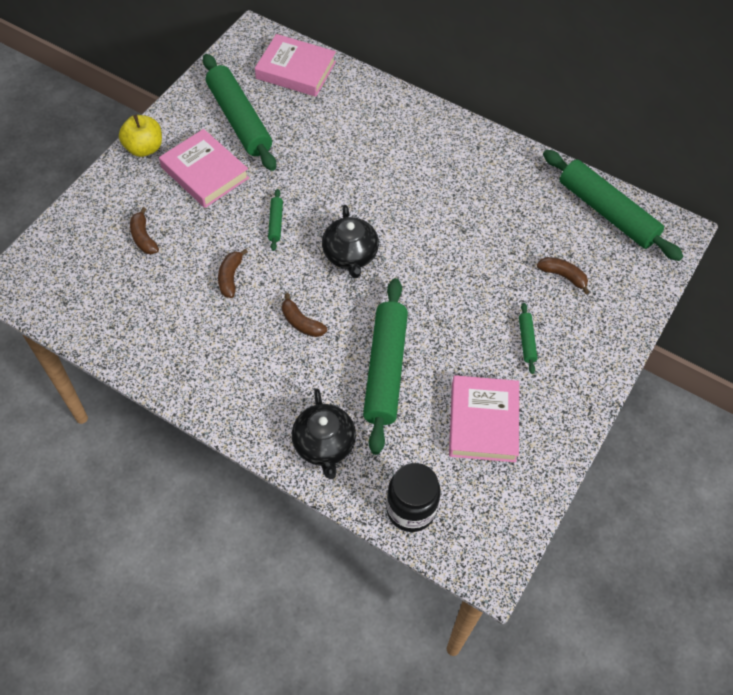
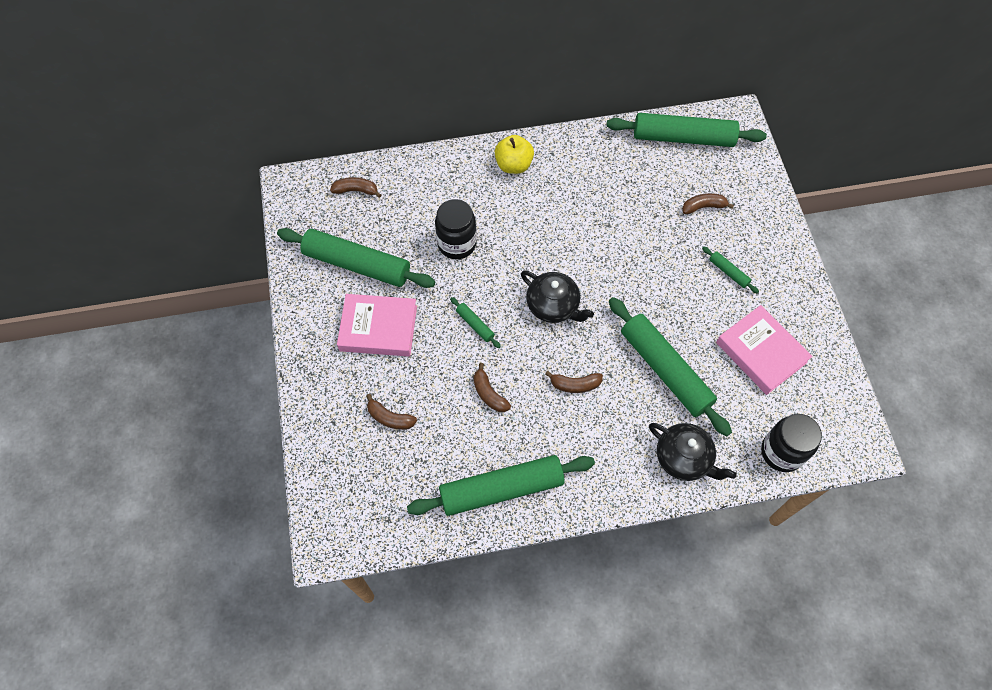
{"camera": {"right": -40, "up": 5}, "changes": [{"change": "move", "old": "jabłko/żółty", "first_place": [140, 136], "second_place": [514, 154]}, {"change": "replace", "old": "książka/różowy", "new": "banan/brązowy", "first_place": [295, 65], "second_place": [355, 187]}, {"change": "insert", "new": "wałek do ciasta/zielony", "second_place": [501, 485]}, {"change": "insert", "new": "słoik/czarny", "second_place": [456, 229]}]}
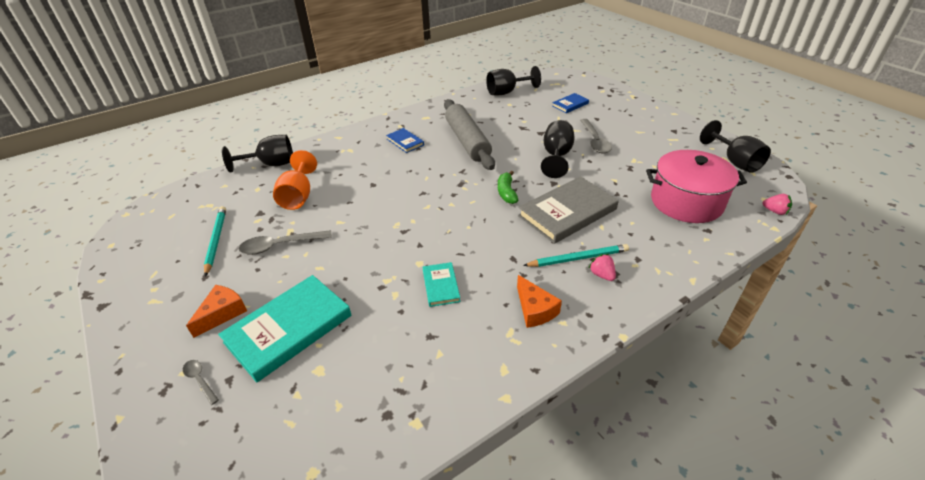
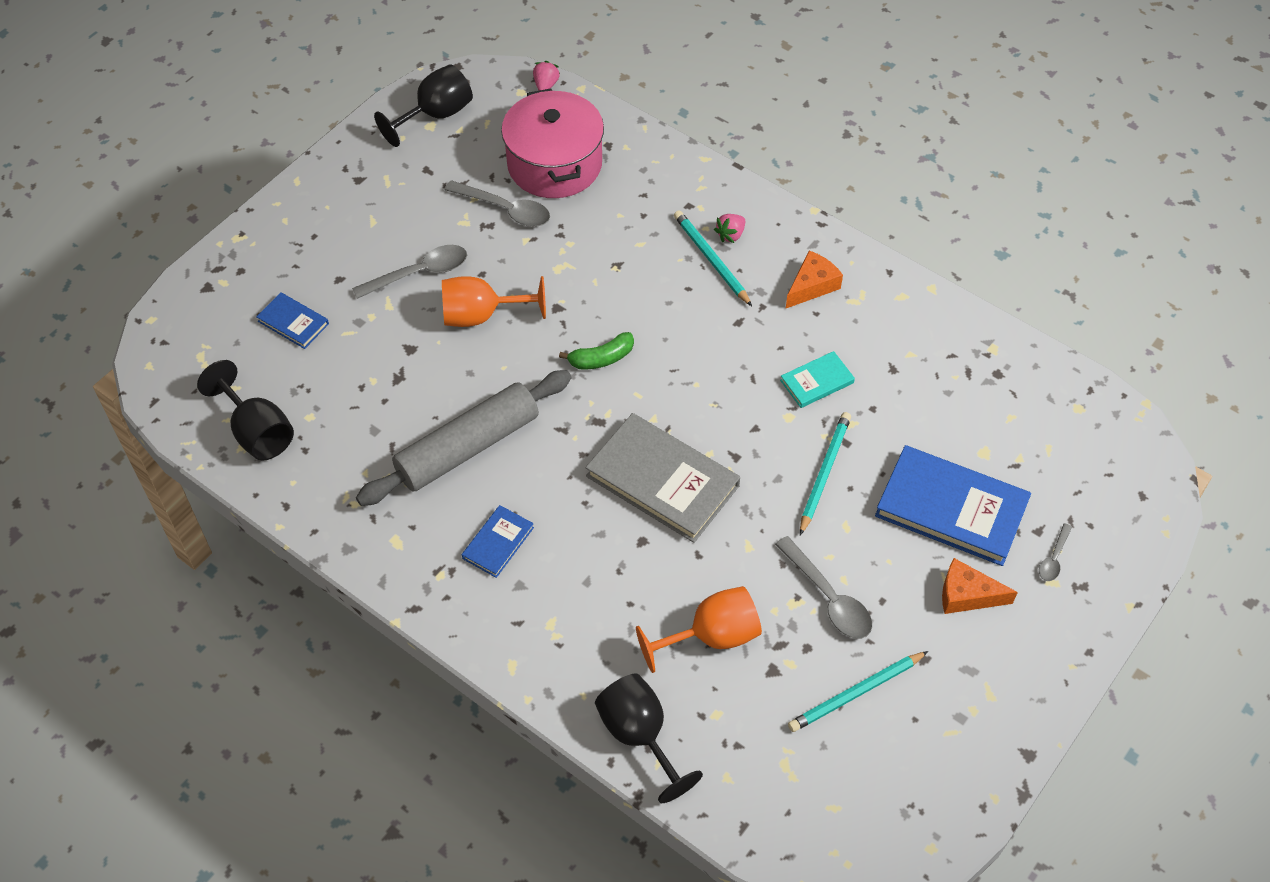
{"camera": {"right": -110, "up": 15}, "changes": [{"change": "recolor", "old": "książka/turkusowy", "new": "książka/niebieski", "first_place": [284, 328], "second_place": [953, 505]}, {"change": "move", "old": "książka/szary", "first_place": [568, 210], "second_place": [663, 478]}, {"change": "recolor", "old": "kielich/czarny", "new": "kielich/pomarańczowy", "first_place": [558, 149], "second_place": [494, 301]}, {"change": "insert", "new": "łyżka/szary", "second_place": [497, 203]}, {"change": "insert", "new": "ołówek/turkusowy", "second_place": [825, 473]}]}
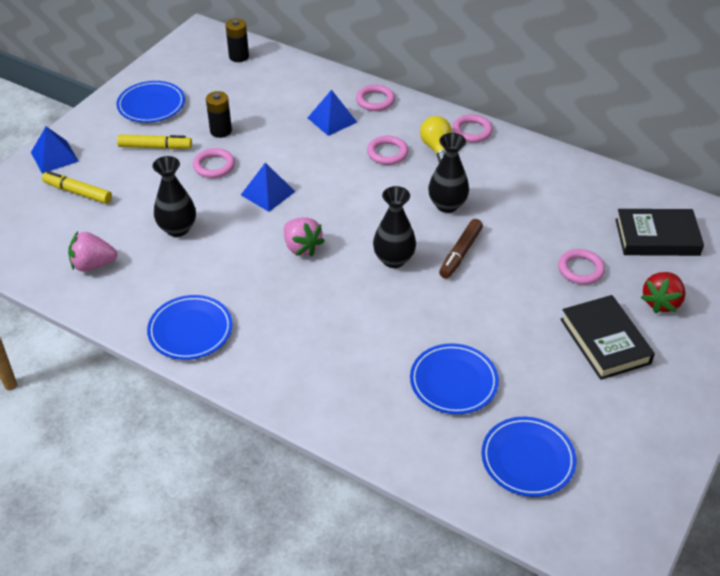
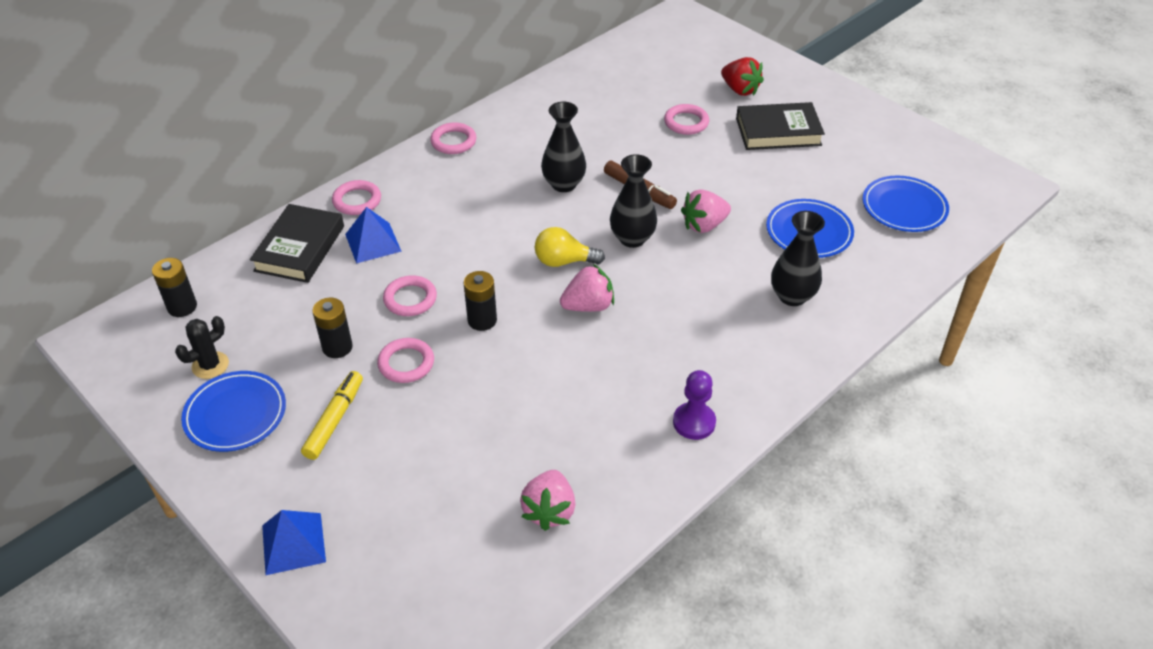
{"camera": {"right": -75, "up": 0}, "changes": [{"change": "delete", "old": "flamaster/żółty", "first_place": [77, 187]}, {"change": "replace", "old": "talerz/niebieski", "new": "pionek/fioletowy", "first_place": [189, 327], "second_place": [694, 405]}, {"change": "move", "old": "wazon/czarny", "first_place": [174, 196], "second_place": [798, 258]}, {"change": "replace", "old": "piramida/niebieski", "new": "bateria/czarny", "first_place": [268, 187], "second_place": [480, 301]}, {"change": "move", "old": "pierścień/różowy", "first_place": [387, 150], "second_place": [410, 295]}, {"change": "move", "old": "żarówka/żółty", "first_place": [436, 139], "second_place": [570, 247]}, {"change": "move", "old": "książka/czarny", "first_place": [659, 232], "second_place": [297, 243]}, {"change": "insert", "new": "kaktus/czarny", "second_place": [202, 347]}, {"change": "insert", "new": "truskawka/różowy", "second_place": [706, 211]}]}
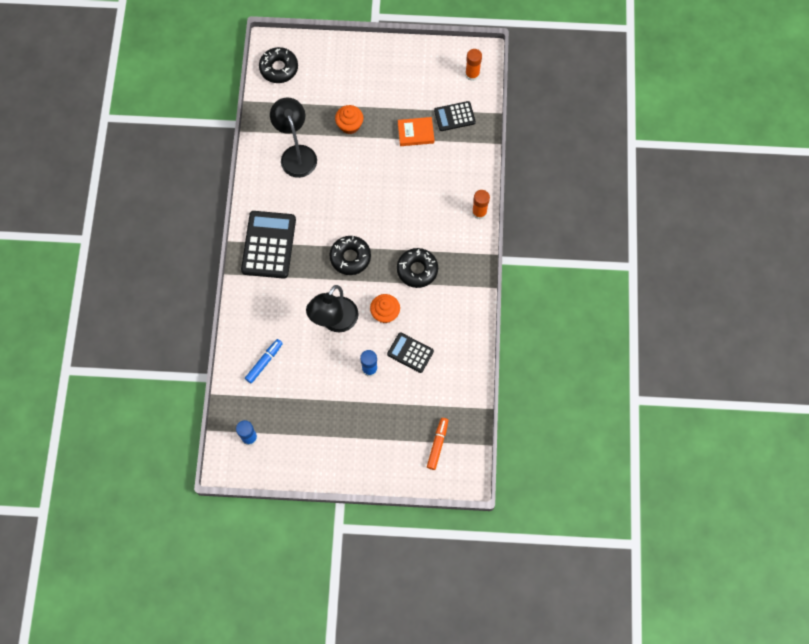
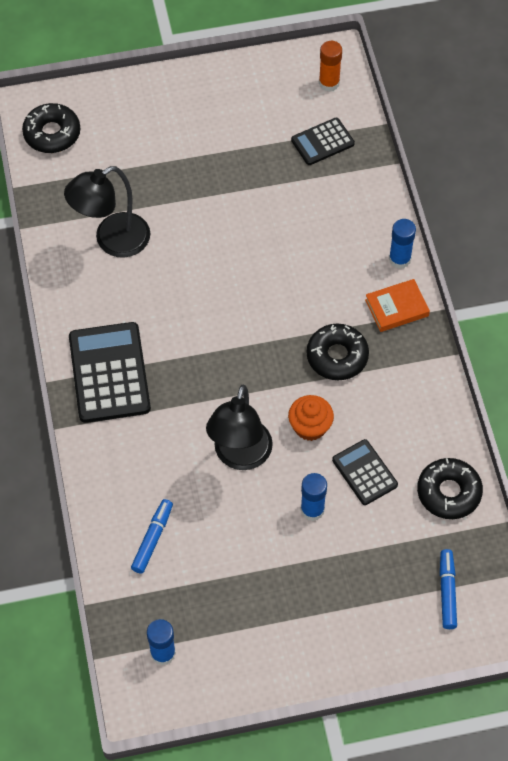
{"camera": {"right": -15, "up": -10}, "changes": [{"change": "rotate", "old": "lampka/czarny", "first_place": [293, 137], "second_place": [107, 212], "degrees": -90}, {"change": "move", "old": "donut/czarny", "first_place": [350, 255], "second_place": [450, 488]}, {"change": "delete", "old": "muffinka/pomarańczowy", "first_place": [349, 119]}, {"change": "rotate", "old": "kalkulator/czarny", "first_place": [410, 352], "second_place": [365, 472], "degrees": 45}, {"change": "move", "old": "książka/pomarańczowy", "first_place": [416, 131], "second_place": [397, 305]}, {"change": "recolor", "old": "flamaster/pomarańczowy", "new": "flamaster/niebieski", "first_place": [437, 444], "second_place": [448, 589]}, {"change": "recolor", "old": "klej w sztyfcie/pomarańczowy", "new": "klej w sztyfcie/niebieski", "first_place": [481, 205], "second_place": [402, 244]}]}
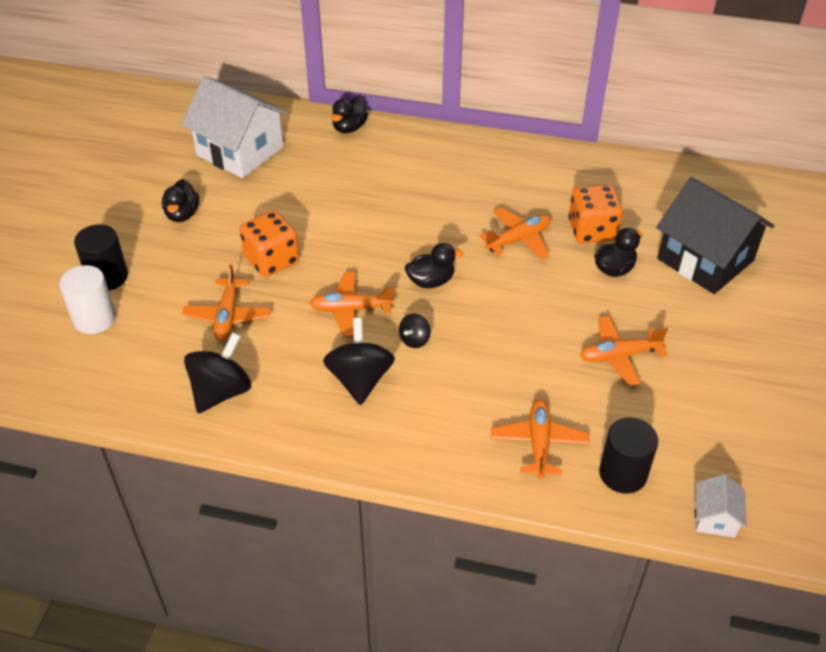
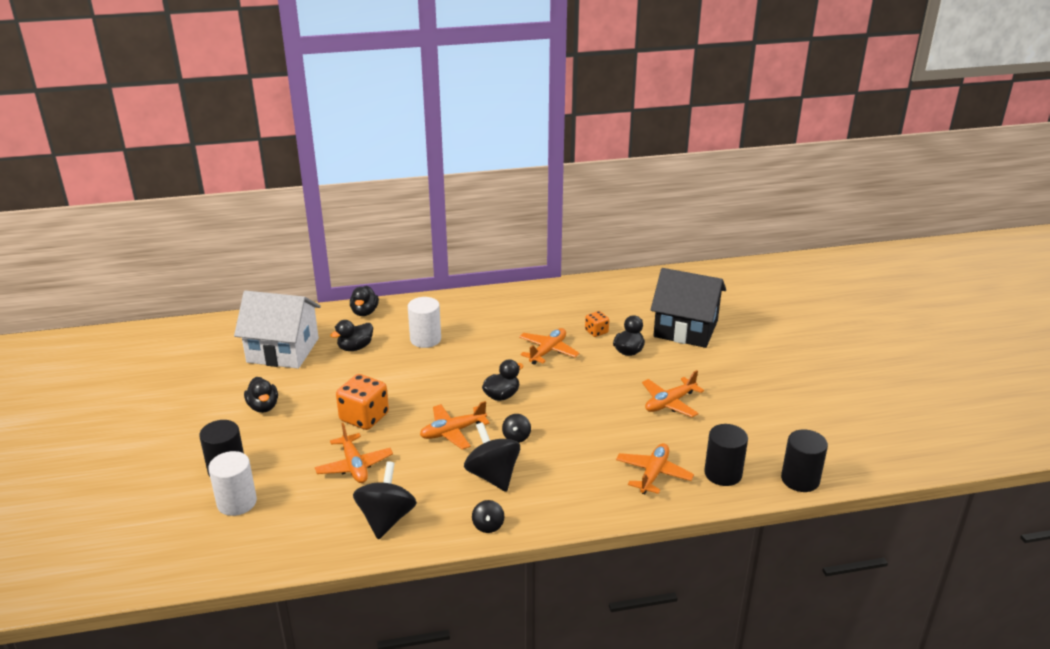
{"camera": {"right": -25, "up": -15}, "changes": [{"change": "rotate", "old": "samolot/pomarańczowy", "first_place": [540, 439], "second_place": [655, 468], "degrees": 45}, {"change": "resize", "old": "kostka do gry/pomarańczowy", "first_place": [596, 214], "second_place": [597, 324], "factor": 0.54}, {"change": "replace", "old": "domek/biały", "new": "walec/czarny", "first_place": [721, 506], "second_place": [804, 460]}, {"change": "insert", "new": "kaczka/czarny", "second_place": [351, 335]}, {"change": "insert", "new": "walec/biały", "second_place": [424, 322]}, {"change": "insert", "new": "bączek/czarny", "second_place": [488, 516]}]}
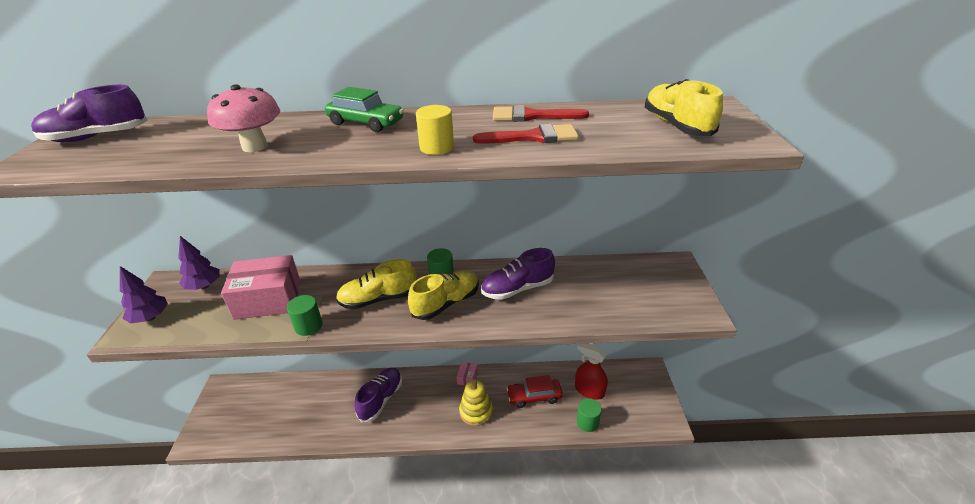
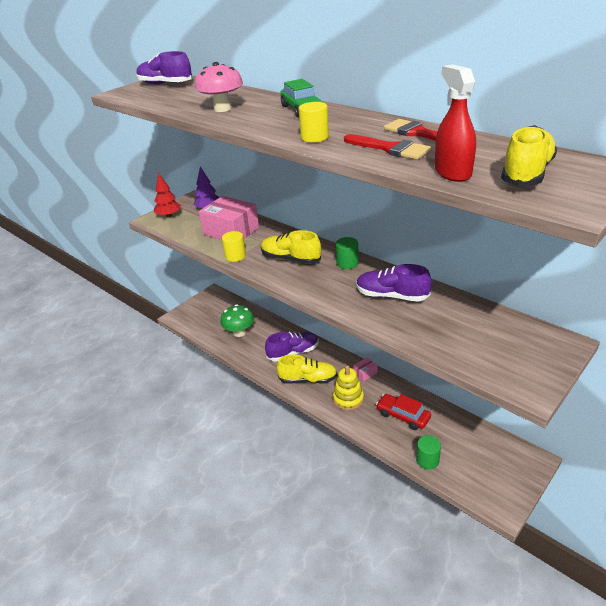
{"camera": {"right": 45, "up": 0}, "changes": [{"change": "recolor", "old": "drzewko/fioletowy", "new": "drzewko/czerwony", "first_place": [144, 294], "second_place": [167, 195]}, {"change": "recolor", "old": "walec/zielony", "new": "walec/żółty", "first_place": [304, 315], "second_place": [234, 246]}, {"change": "move", "old": "but/żółty", "first_place": [443, 295], "second_place": [307, 369]}, {"change": "move", "old": "spryskiwacz/czerwony", "first_place": [591, 371], "second_place": [455, 123]}, {"change": "insert", "new": "grzyb/zielony", "second_place": [237, 320]}]}
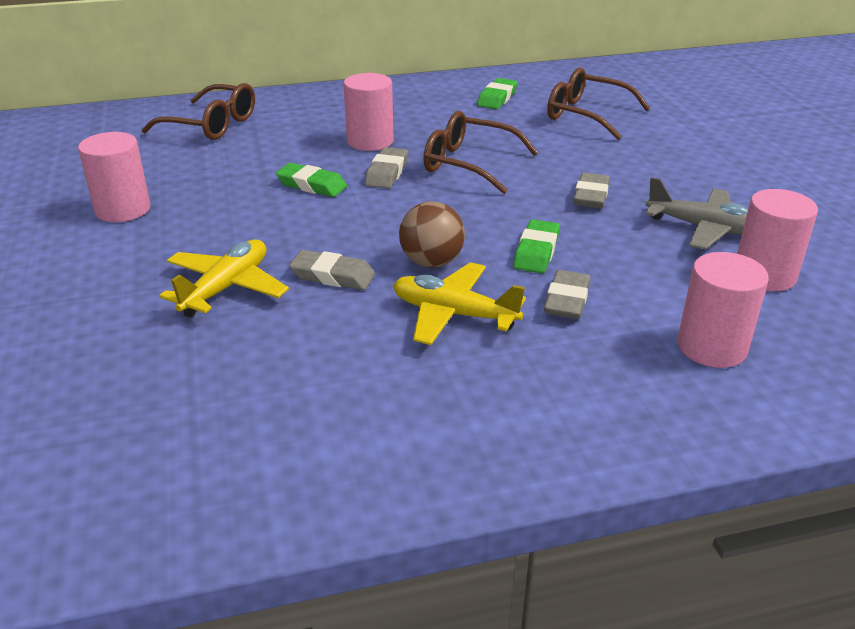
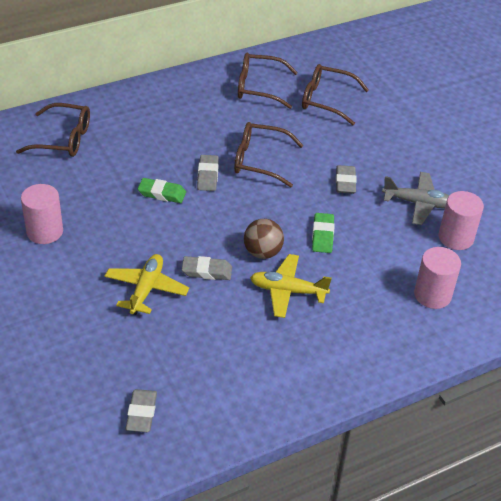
{"camera": {"right": -15, "up": 10}, "changes": [{"change": "delete", "old": "walec/różowy", "first_place": [368, 112]}, {"change": "replace", "old": "gumka do mazania/zielony", "new": "okulary/brązowy", "first_place": [497, 93], "second_place": [268, 80]}, {"change": "move", "old": "gumka do mazania/szary", "first_place": [567, 294], "second_place": [141, 410]}]}
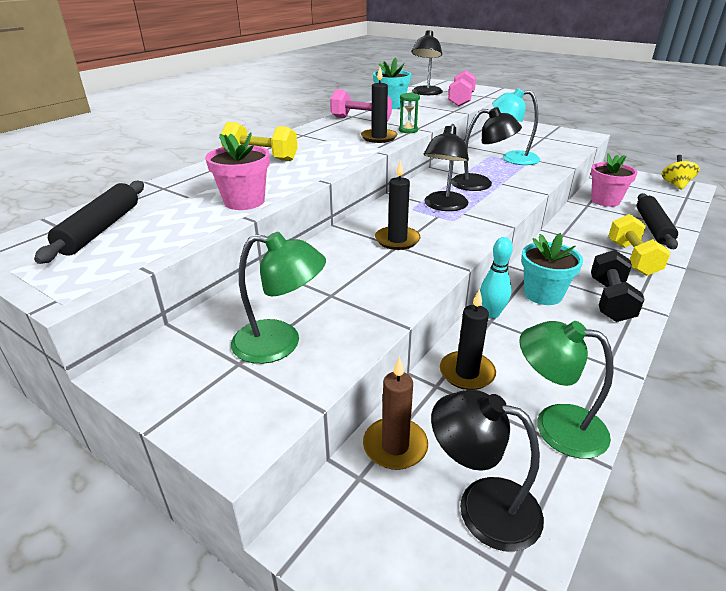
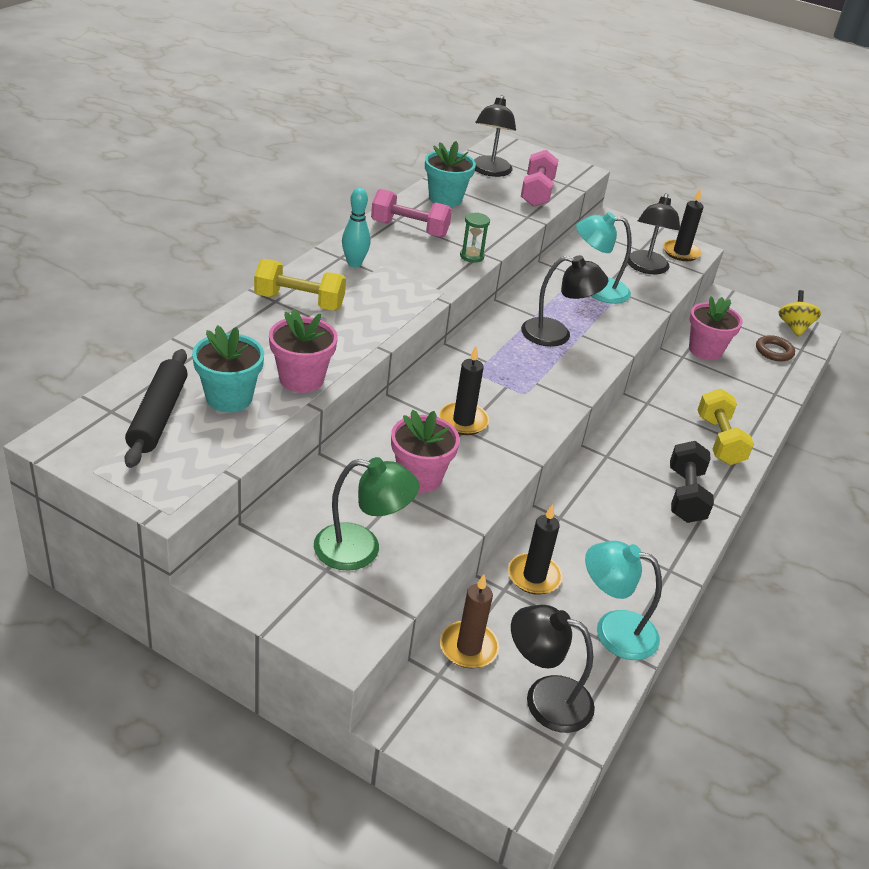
{"camera": {"right": -10, "up": 5}, "changes": [{"change": "move", "old": "świeca/czarny", "first_place": [379, 105], "second_place": [683, 225]}, {"change": "move", "old": "lampka/czarny", "first_place": [446, 167], "second_place": [654, 233]}, {"change": "move", "old": "kręgiel/turkusowy", "first_place": [496, 277], "second_place": [356, 227]}, {"change": "recolor", "old": "lampka/zielony", "new": "lampka/turkusowy", "first_place": [566, 390], "second_place": [623, 600]}, {"change": "move", "old": "doniczka/turkusowy", "first_place": [552, 269], "second_place": [228, 368]}, {"change": "delete", "old": "wałek do ciasta/czarny", "first_place": [657, 221]}, {"change": "insert", "new": "doniczka/różowy", "second_place": [425, 451]}, {"change": "insert", "new": "pierścień/brązowy", "second_place": [775, 348]}]}
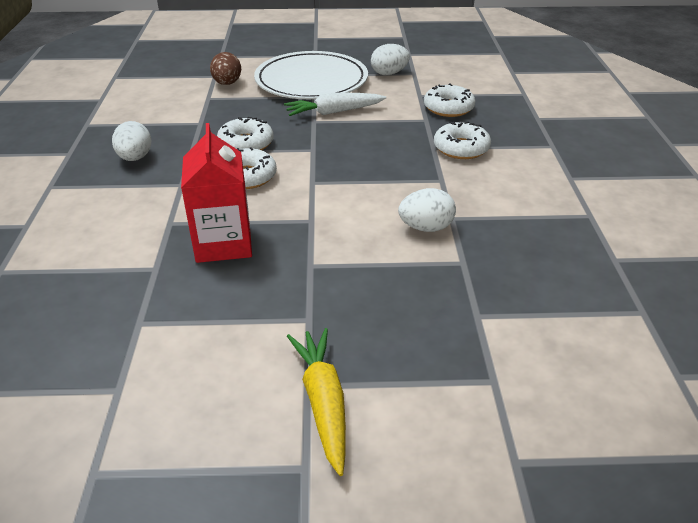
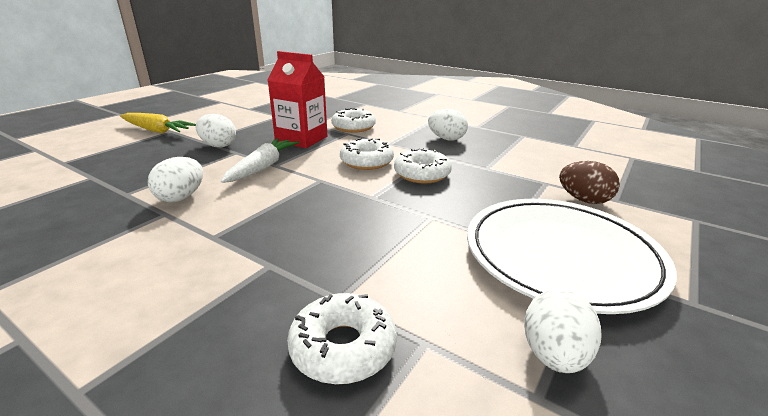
{"camera": {"right": 125, "up": -10}, "changes": [{"change": "move", "old": "marchewka/biały", "first_place": [335, 104], "second_place": [260, 160]}, {"change": "move", "old": "donut/biały", "first_place": [462, 140], "second_place": [353, 120]}, {"change": "insert", "new": "jajko/biały", "second_place": [216, 130]}]}
